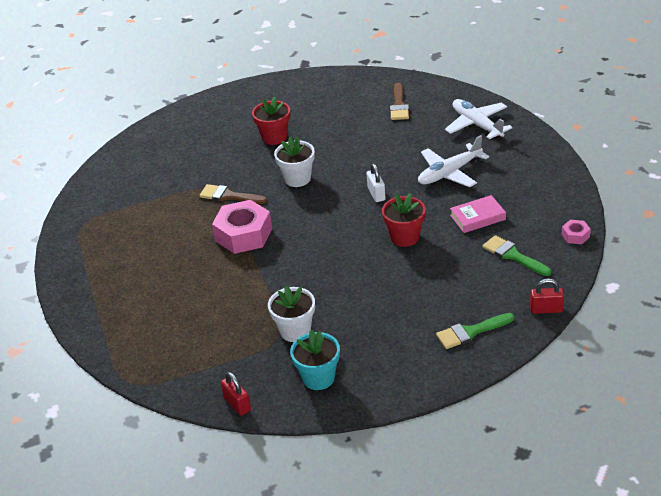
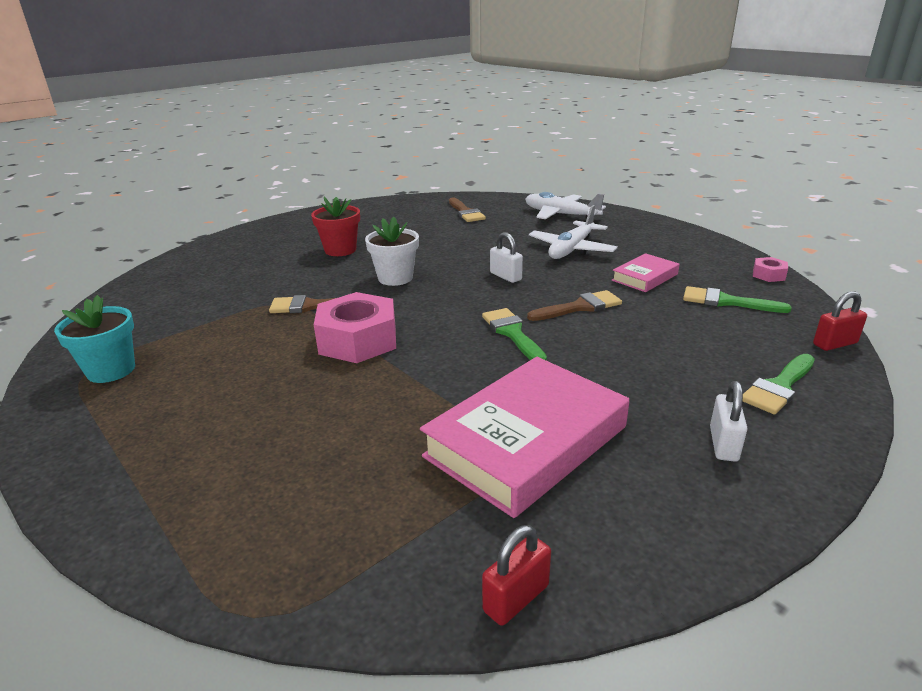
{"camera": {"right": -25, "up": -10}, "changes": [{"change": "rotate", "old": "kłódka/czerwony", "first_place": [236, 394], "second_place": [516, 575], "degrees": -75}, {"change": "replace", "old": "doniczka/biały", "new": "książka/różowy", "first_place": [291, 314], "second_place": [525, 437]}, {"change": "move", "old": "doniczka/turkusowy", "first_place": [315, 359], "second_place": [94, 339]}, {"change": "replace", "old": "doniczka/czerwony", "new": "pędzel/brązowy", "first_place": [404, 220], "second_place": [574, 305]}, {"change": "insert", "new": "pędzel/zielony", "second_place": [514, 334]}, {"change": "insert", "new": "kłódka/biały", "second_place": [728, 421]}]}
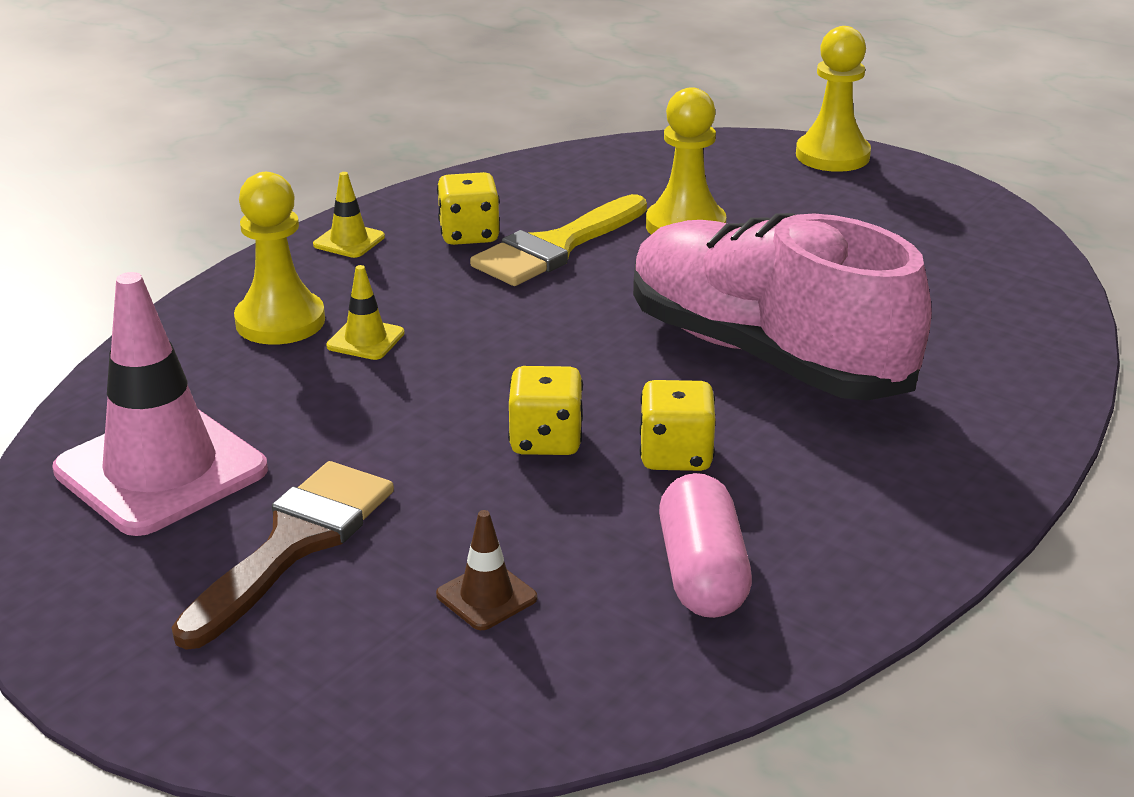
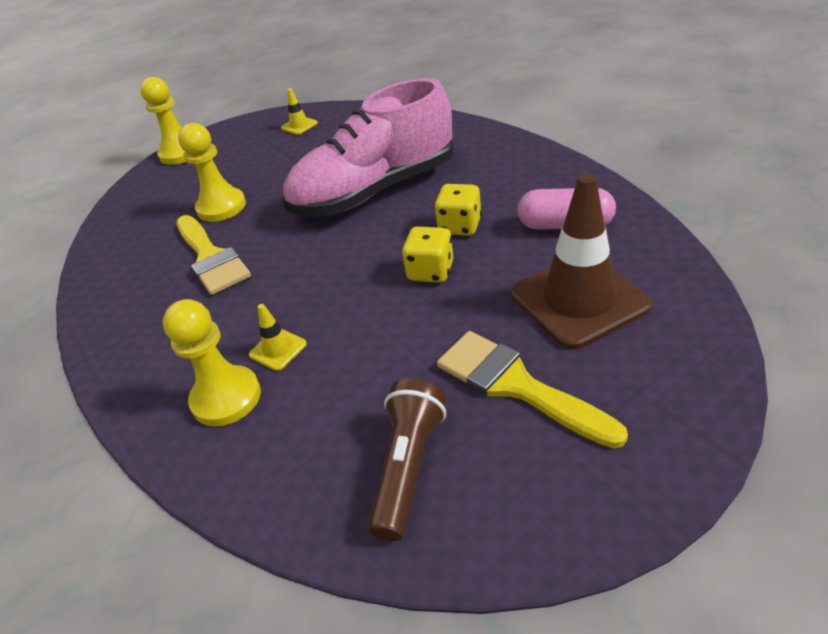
{"camera": {"right": -70, "up": 10}, "changes": [{"change": "replace", "old": "pachołek/różowy", "new": "latarka/brązowy", "first_place": [160, 404], "second_place": [407, 459]}, {"change": "recolor", "old": "pędzel/brązowy", "new": "pędzel/żółty", "first_place": [283, 555], "second_place": [532, 389]}, {"change": "move", "old": "pachołek/żółty", "first_place": [349, 215], "second_place": [299, 111]}, {"change": "resize", "old": "pachołek/brązowy", "first_place": [486, 570], "second_place": [581, 261], "factor": 2.34}, {"change": "delete", "old": "kostka do gry/żółty", "first_place": [468, 208]}]}
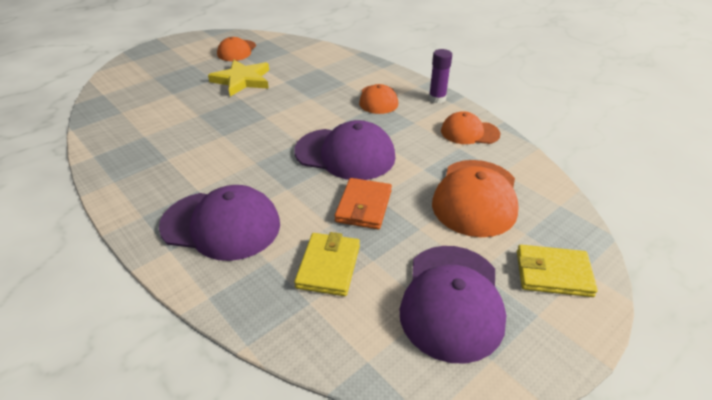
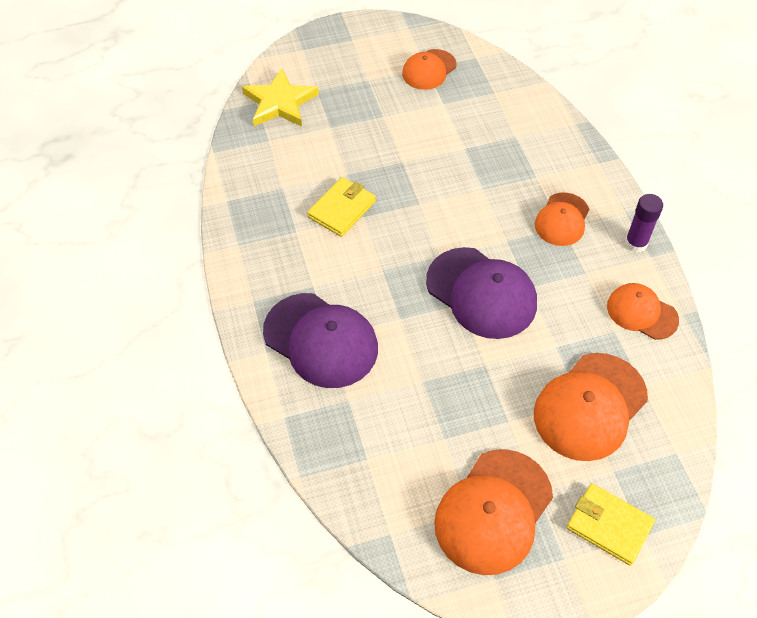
{"camera": {"right": 25, "up": 15}, "changes": [{"change": "move", "old": "gwiazda/żółty", "first_place": [238, 77], "second_place": [280, 97]}, {"change": "move", "old": "portfel/żółty", "first_place": [327, 264], "second_place": [341, 207]}, {"change": "delete", "old": "portfel/pomarańczowy", "first_place": [363, 203]}, {"change": "recolor", "old": "czapka/fioletowy", "new": "czapka/pomarańczowy", "first_place": [453, 305], "second_place": [493, 512]}]}
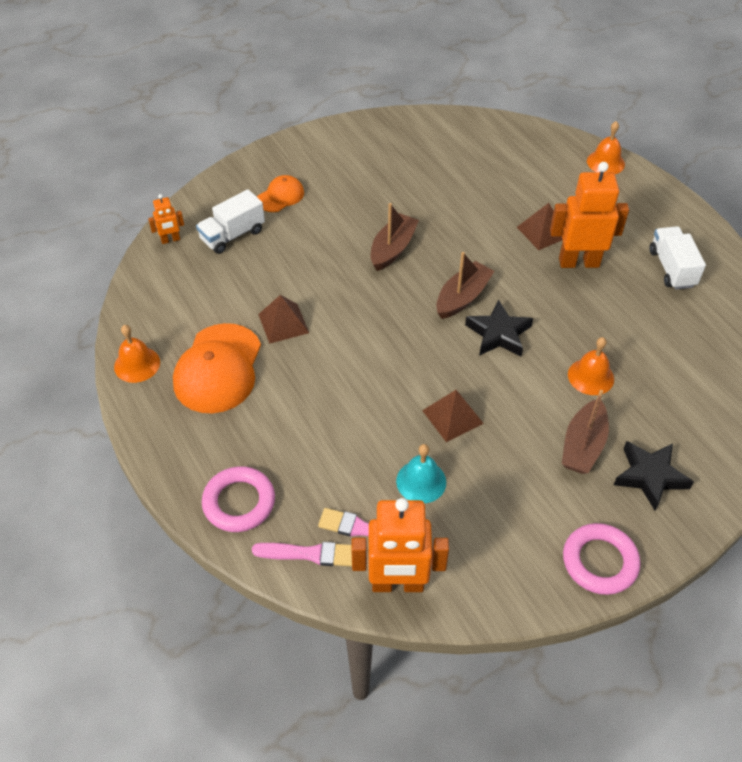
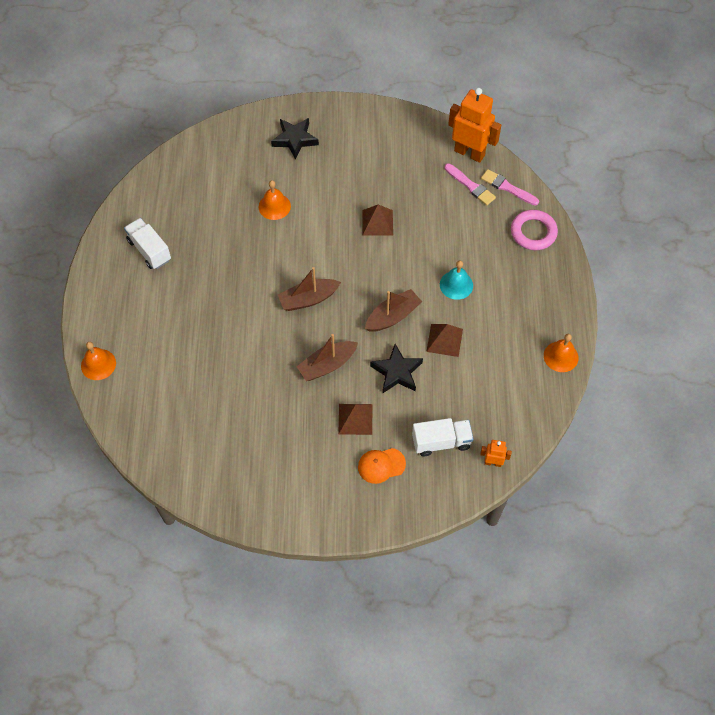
{"camera": {"right": -150, "up": 10}, "changes": [{"change": "delete", "old": "czapka/pomarańczowy", "first_place": [217, 368]}, {"change": "move", "old": "dzwonek/turkusowy", "first_place": [421, 473], "second_place": [456, 280]}, {"change": "move", "old": "gwiazda/czarny", "first_place": [499, 328], "second_place": [396, 368]}, {"change": "move", "old": "piramida/brązowy", "first_place": [540, 226], "second_place": [355, 419]}, {"change": "delete", "old": "robot/pomarańczowy", "first_place": [589, 215]}, {"change": "move", "old": "łódka/brązowy", "first_place": [585, 432], "second_place": [393, 310]}, {"change": "delete", "old": "pierścień/różowy", "first_place": [601, 559]}, {"change": "rotate", "old": "ciężarówka/biały", "first_place": [678, 258], "second_place": [147, 243], "degrees": 120}]}
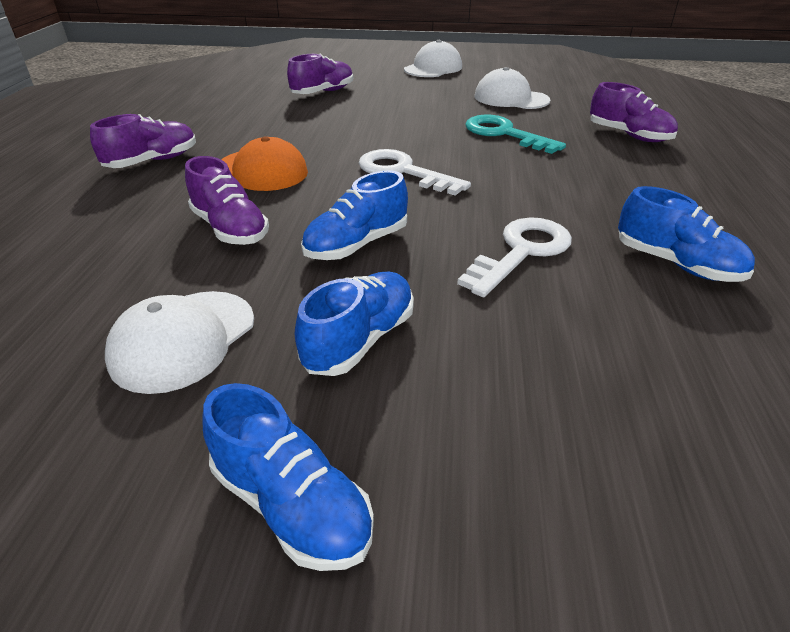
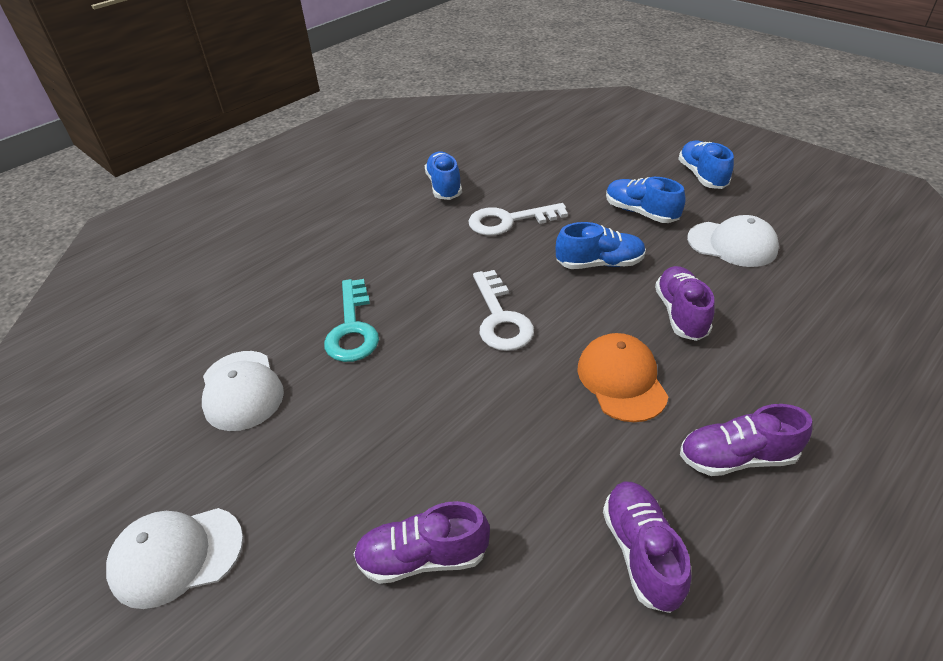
{"camera": {"right": -140, "up": 5}, "changes": [{"change": "rotate", "old": "czapka/biały", "first_place": [179, 342], "second_place": [733, 241], "degrees": 45}, {"change": "rotate", "old": "but/niebieski", "first_place": [354, 324], "second_place": [646, 200], "degrees": 60}, {"change": "move", "old": "but/fioletowy", "first_place": [634, 112], "second_place": [647, 547]}]}
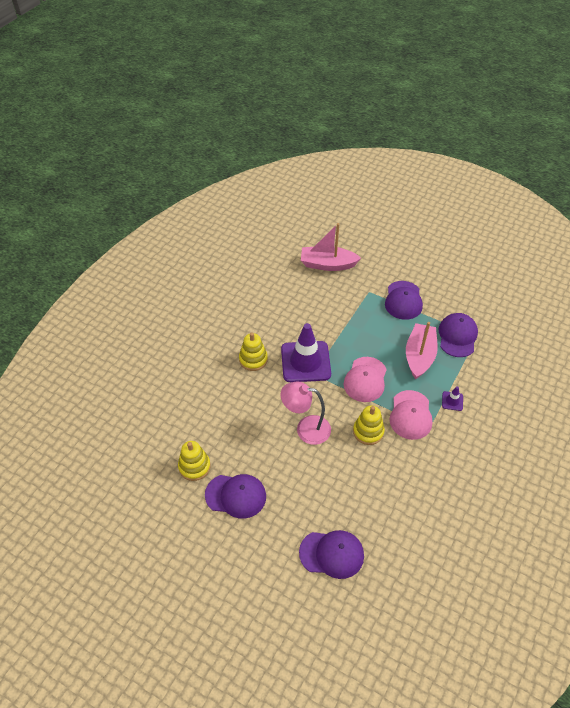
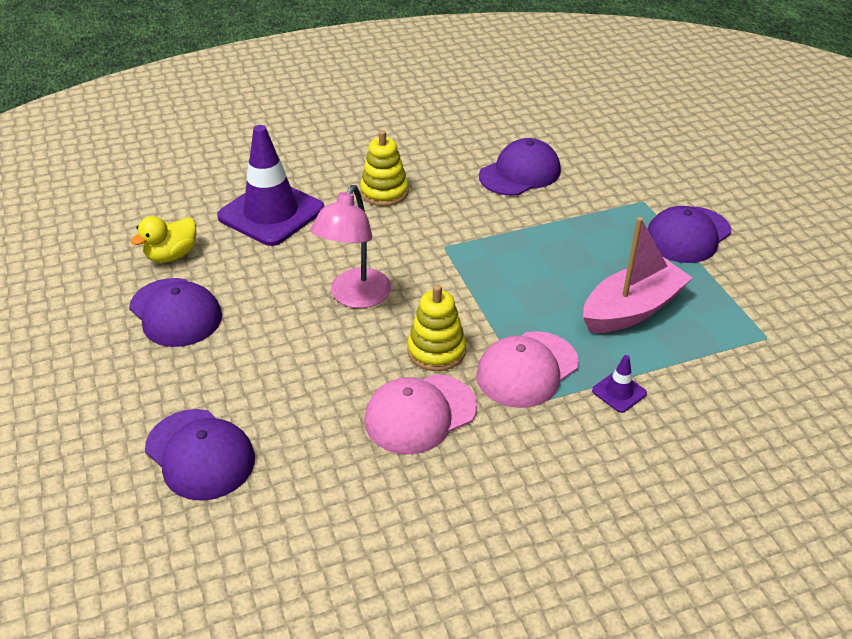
{"camera": {"right": 40, "up": -10}, "changes": [{"change": "replace", "old": "zabawka nakładanka/żółty", "new": "kaczka/żółty", "first_place": [194, 461], "second_place": [163, 239]}, {"change": "move", "old": "pachołek/fioletowy", "first_place": [306, 352], "second_place": [270, 185]}, {"change": "rotate", "old": "lampka/różowy", "first_place": [306, 413], "second_place": [350, 246], "degrees": -120}, {"change": "delete", "old": "łódka/różowy", "first_place": [331, 247]}, {"change": "move", "old": "czapka/różowy", "first_place": [365, 379], "second_place": [420, 414]}, {"change": "move", "old": "czapka/fioletowy", "first_place": [458, 335], "second_place": [520, 167]}]}
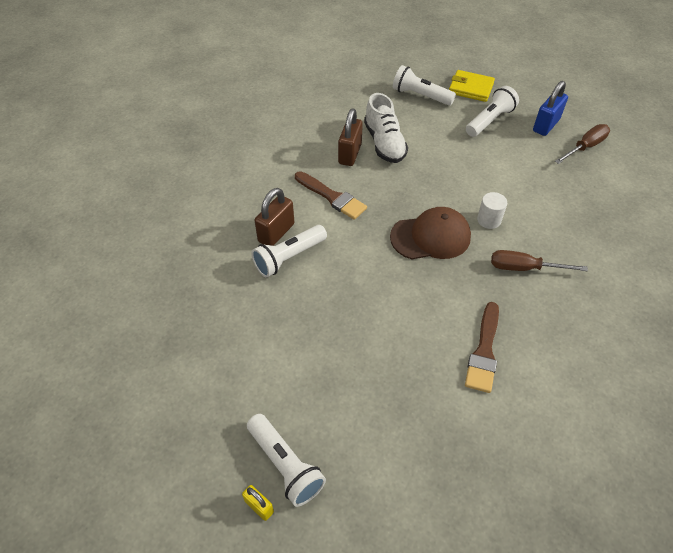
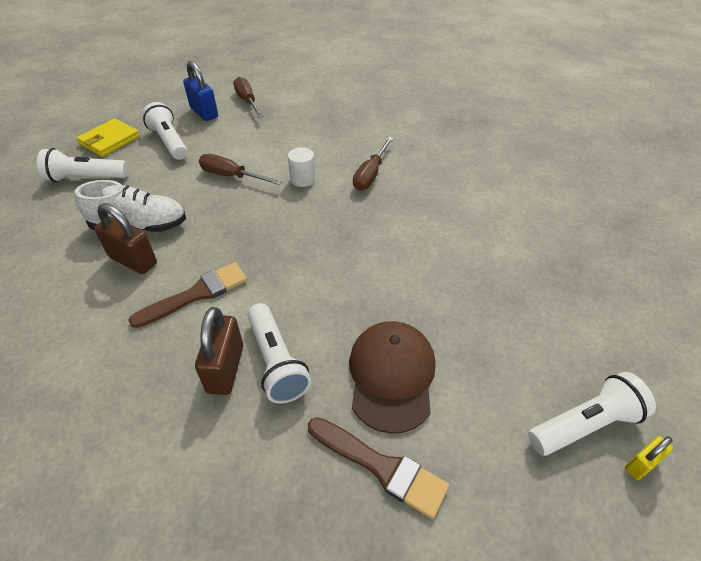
{"camera": {"right": -75, "up": -5}, "changes": [{"change": "rotate", "old": "kłódka/brązowy", "first_place": [274, 217], "second_place": [219, 351], "degrees": 45}, {"change": "move", "old": "czapka/brązowy", "first_place": [430, 233], "second_place": [392, 377]}, {"change": "rotate", "old": "latarka/biały", "first_place": [424, 85], "second_place": [82, 165], "degrees": 45}, {"change": "move", "old": "pędzel/brązowy", "first_place": [482, 347], "second_place": [378, 468]}, {"change": "insert", "new": "śrubokręt/brązowy", "second_place": [240, 169]}]}
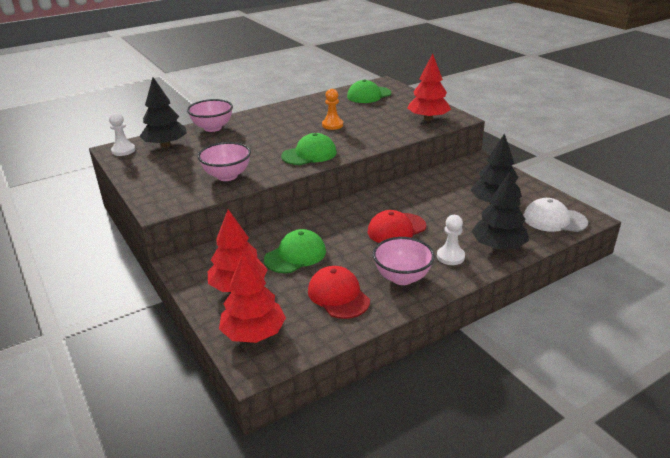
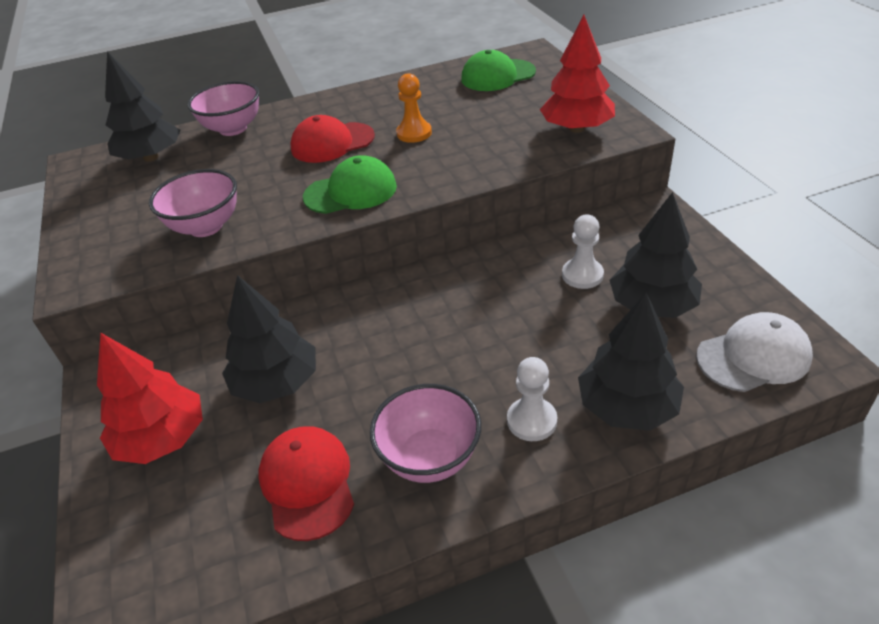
{"camera": {"right": 15, "up": 10}, "changes": [{"change": "move", "old": "pionek/biały", "first_place": [122, 134], "second_place": [583, 251]}, {"change": "delete", "old": "drzewko/czerwony", "first_place": [252, 297]}, {"change": "replace", "old": "czapka/zielony", "new": "drzewko/czarny", "first_place": [295, 251], "second_place": [269, 339]}, {"change": "move", "old": "czapka/czerwony", "first_place": [397, 226], "second_place": [332, 139]}, {"change": "rotate", "old": "czapka/biały", "first_place": [555, 215], "second_place": [754, 352], "degrees": 135}]}
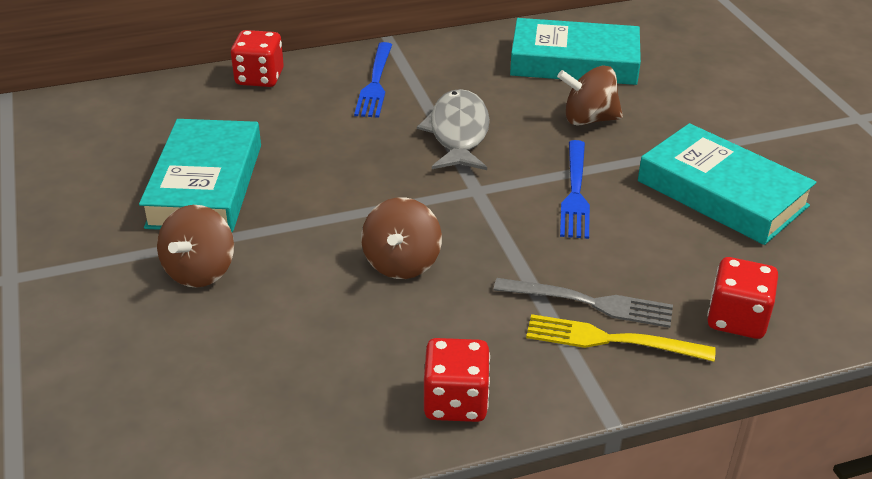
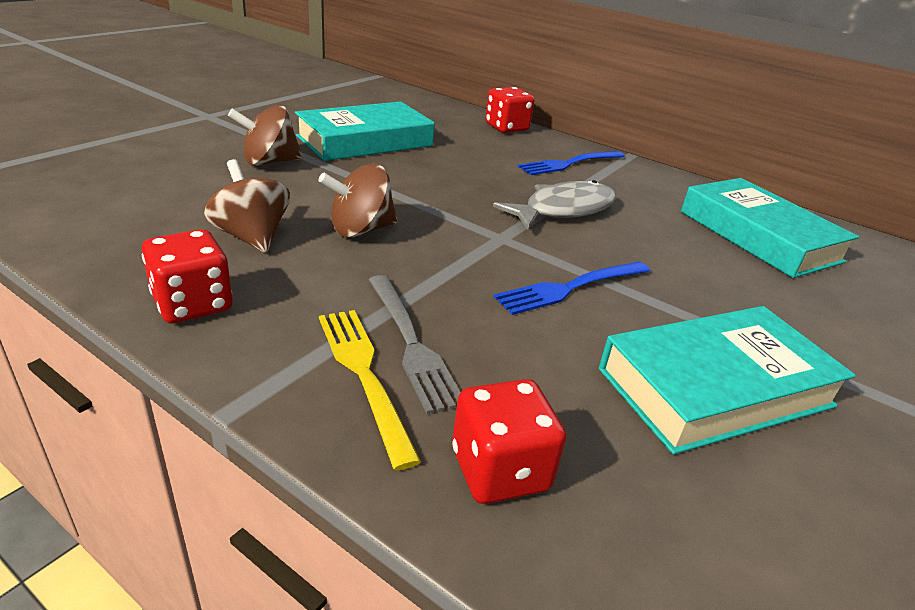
{"camera": {"right": 50, "up": -5}, "changes": [{"change": "move", "old": "bączek/brązowy", "first_place": [590, 96], "second_place": [247, 206]}, {"change": "rotate", "old": "książka/turkusowy", "first_place": [727, 184], "second_place": [727, 380], "degrees": 60}]}
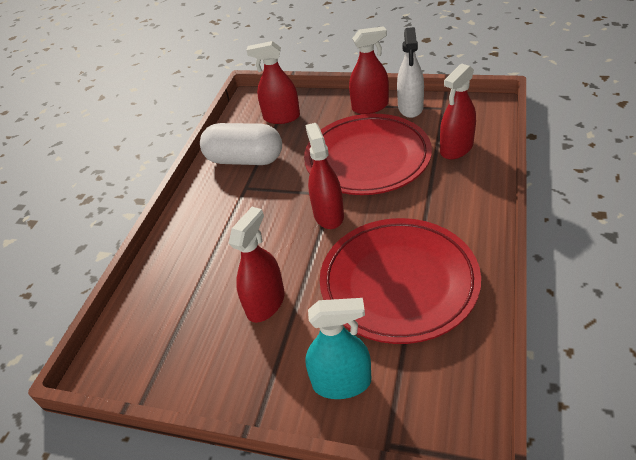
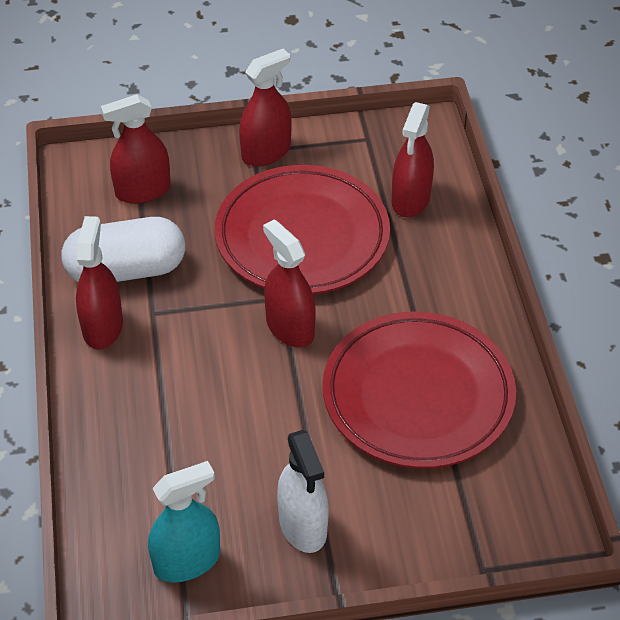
{"camera": {"right": -30, "up": 5}, "changes": [{"change": "move", "old": "spryskiwacz/czerwony", "first_place": [257, 265], "second_place": [99, 282]}, {"change": "move", "old": "spryskiwacz/turkusowy", "first_place": [338, 348], "second_place": [184, 522]}, {"change": "move", "old": "spryskiwacz/biały", "first_place": [410, 72], "second_place": [303, 491]}]}
